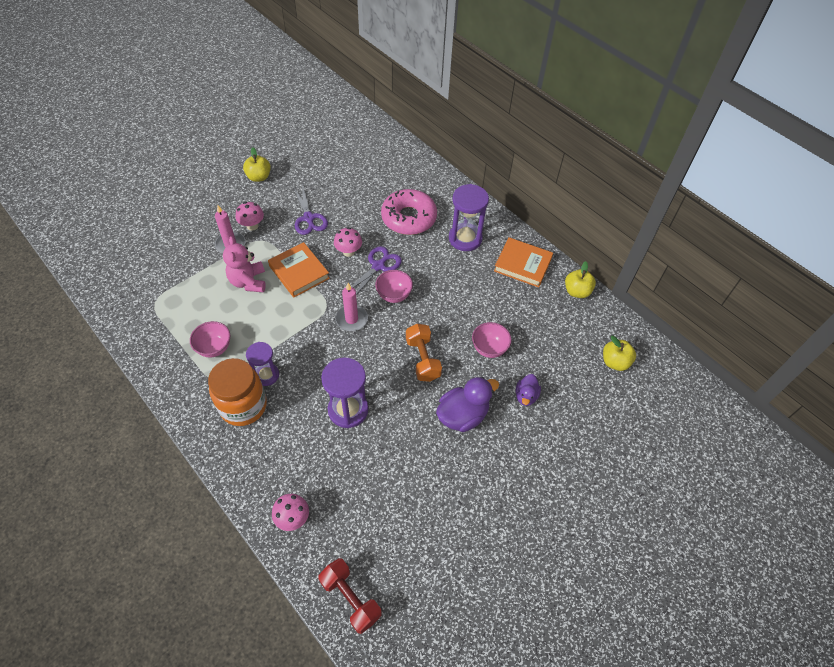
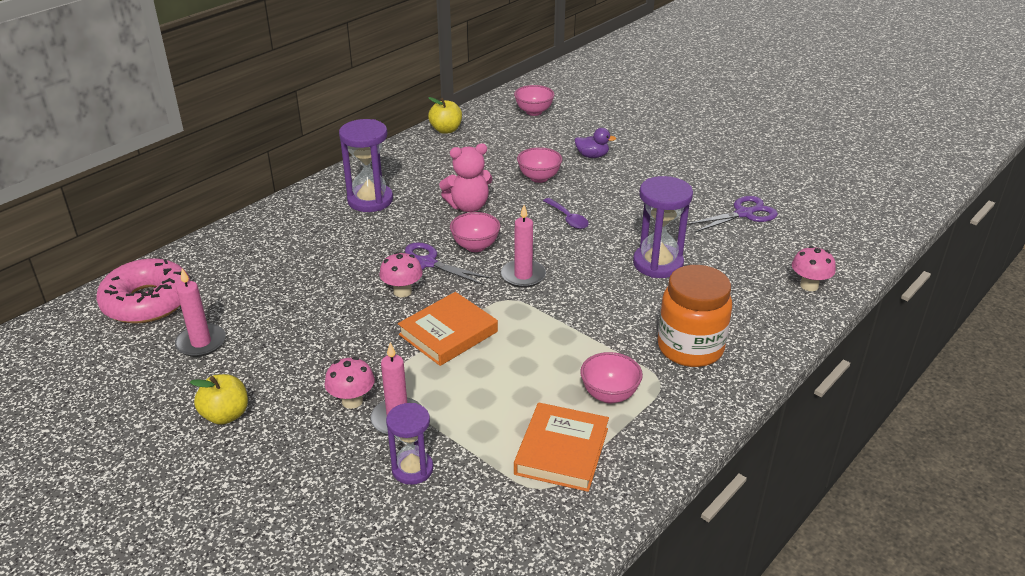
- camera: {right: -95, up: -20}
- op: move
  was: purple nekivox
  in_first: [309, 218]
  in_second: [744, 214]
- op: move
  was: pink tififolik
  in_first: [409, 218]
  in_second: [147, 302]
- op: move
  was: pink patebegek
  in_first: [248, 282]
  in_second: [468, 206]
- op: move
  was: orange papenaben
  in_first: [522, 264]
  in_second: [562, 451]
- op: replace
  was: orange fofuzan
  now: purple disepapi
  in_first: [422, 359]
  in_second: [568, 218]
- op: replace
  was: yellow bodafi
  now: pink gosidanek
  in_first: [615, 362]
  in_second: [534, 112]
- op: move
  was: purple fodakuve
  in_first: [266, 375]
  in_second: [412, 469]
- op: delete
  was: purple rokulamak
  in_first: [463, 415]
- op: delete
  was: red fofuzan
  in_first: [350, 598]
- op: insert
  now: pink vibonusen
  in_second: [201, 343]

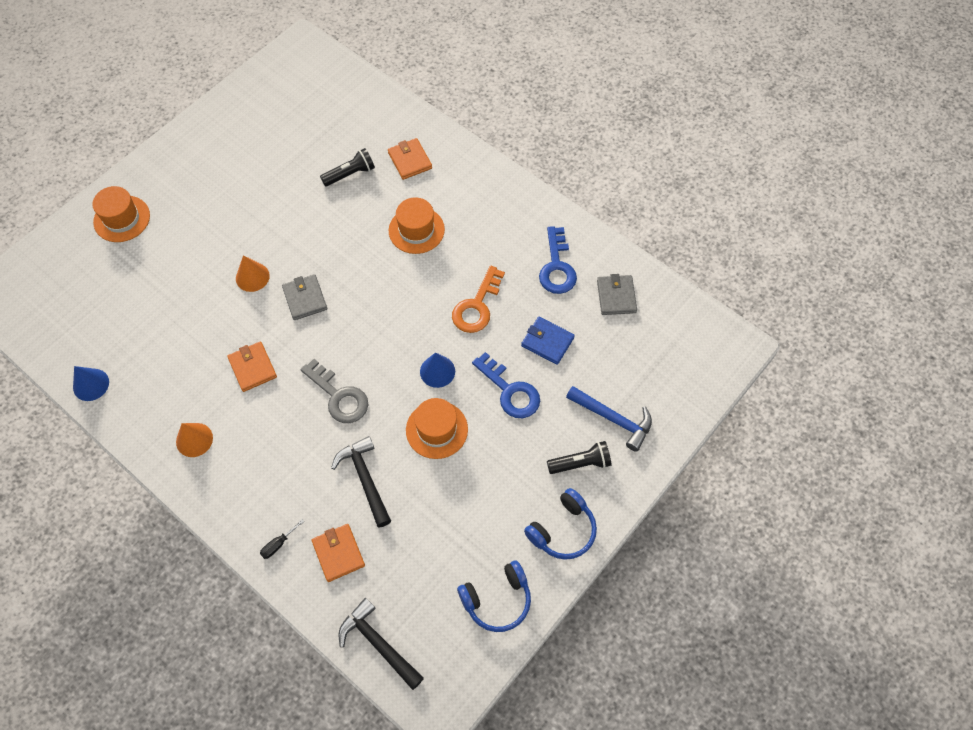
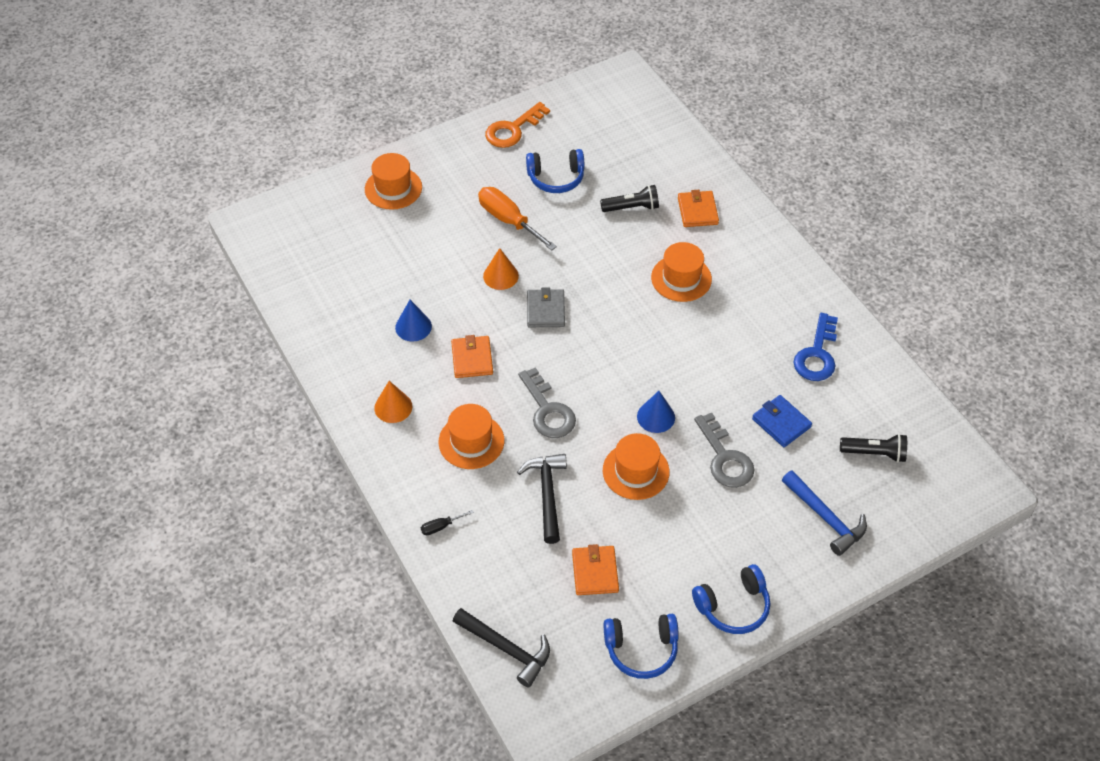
- camera: {right: 20, up: -10}
- op: move
  was: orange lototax
  in_first: [477, 306]
  in_second: [512, 130]
- op: delete
  was: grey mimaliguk
  in_first: [616, 296]
- op: recolor
  was: blue lototax
  now: grey lototax
  in_first: [510, 391]
  in_second: [725, 458]
- op: move
  was: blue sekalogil
  in_first: [91, 384]
  in_second: [413, 327]
- op: move
  was: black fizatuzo
  in_first: [580, 463]
  in_second: [874, 453]
- op: move
  was: orange mimaliguk
  in_first: [338, 553]
  in_second: [595, 572]
- op: rotate
  was: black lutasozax
  in_first: [378, 643]
  in_second: [507, 649]
  clockwise: 150
- op: insert
  now: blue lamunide
  in_second: [556, 178]
- op: insert
  now: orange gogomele
  in_second: [508, 220]
- op: insert
  now: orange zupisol
  in_second: [471, 441]

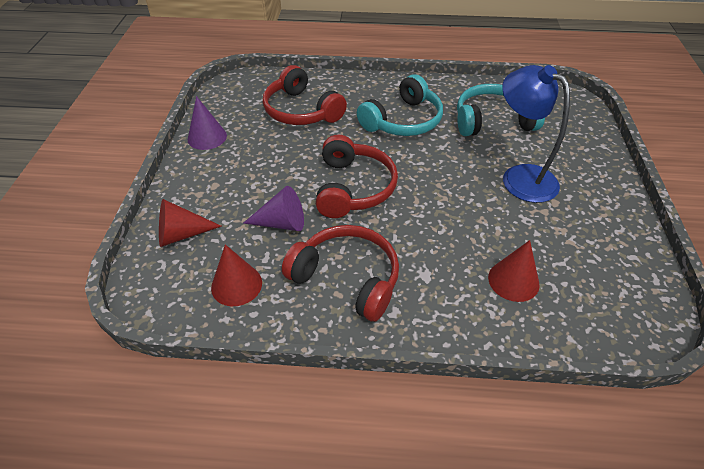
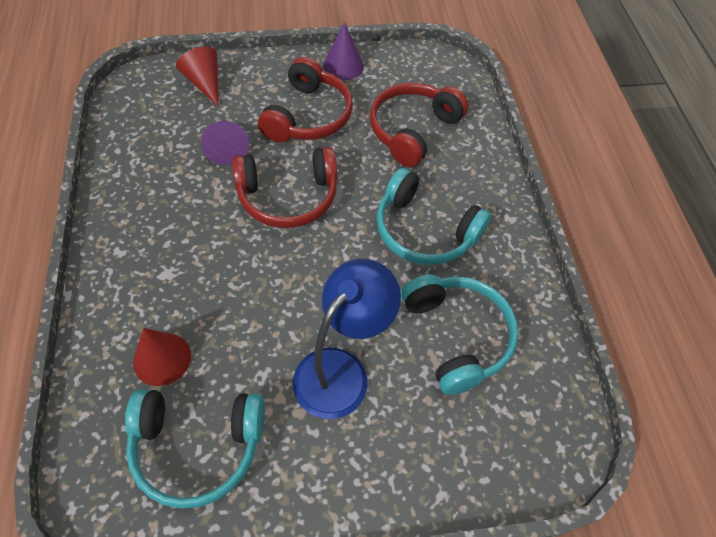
- camera: {right: 75, up: 10}
- op: move
  was: red lamunide
  in_first: [347, 278]
  in_second: [308, 116]
- op: delete
  was: red sekalogil
  in_first: [236, 285]
- op: insert
  now: turquoise lamunide
  in_second: [197, 447]

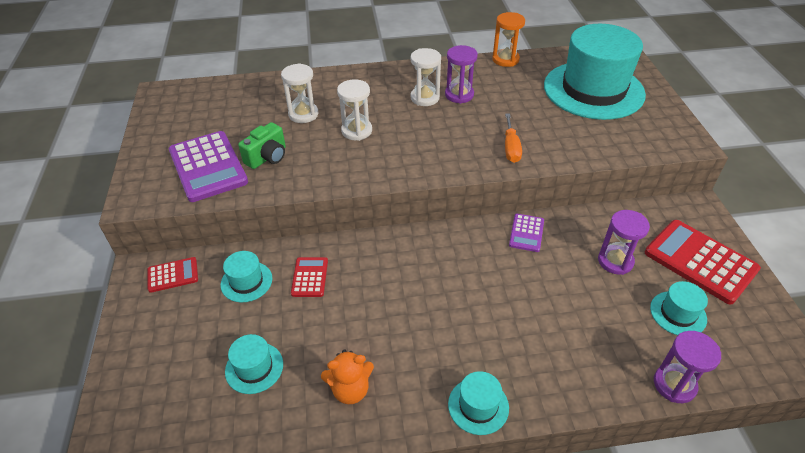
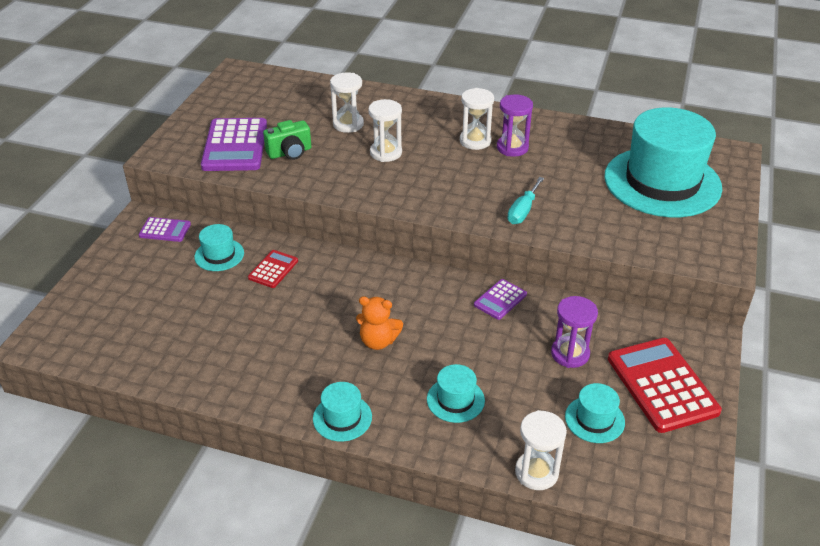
- camera: {right: 25, up: -5}
- op: delete
  was: orange fodakuve
  in_first: [505, 59]
- op: recolor
  was: orange gogomele
  now: turquoise gogomele
  in_first: [511, 148]
  in_second: [523, 211]
- op: recolor
  was: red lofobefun
  now: purple lofobefun
  in_first: [173, 275]
  in_second: [165, 230]
- op: recolor
  was: purple fodakuve
  now: white fodakuve
  in_first: [674, 384]
  in_second: [536, 472]
- op: move
  was: turquoise zupisol
  in_first: [254, 367]
  in_second: [455, 400]
- op: move
  was: orange patebegek
  in_first: [350, 389]
  in_second: [378, 341]

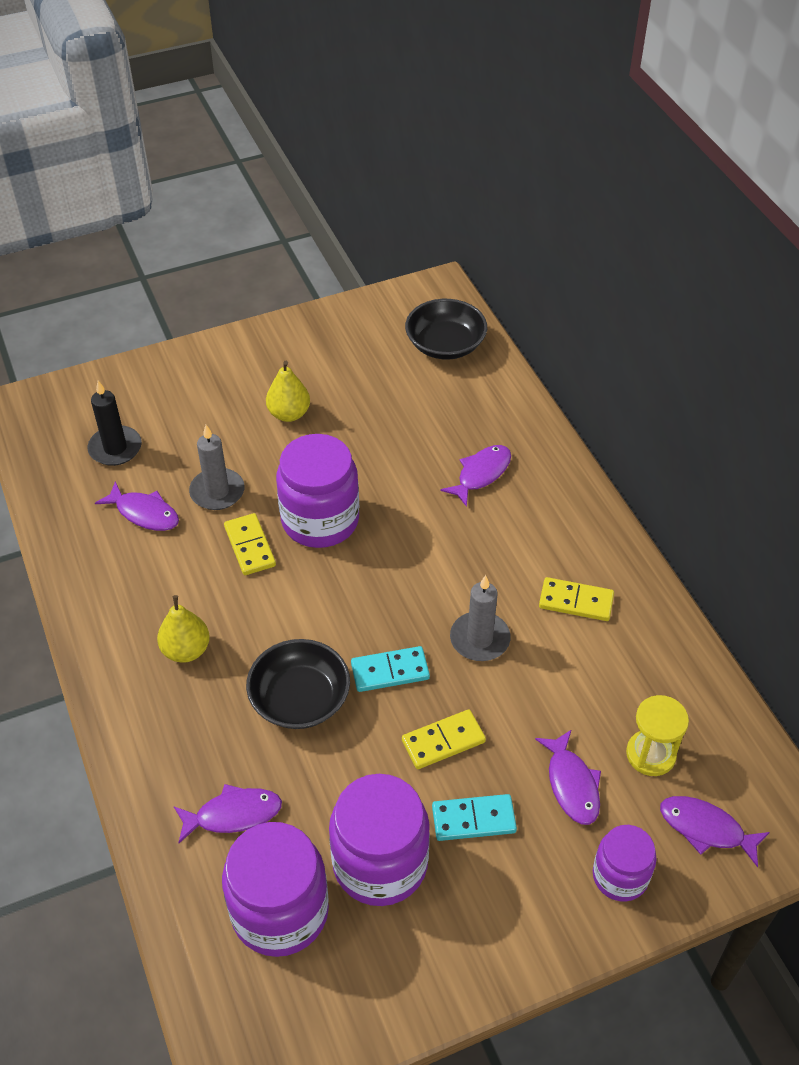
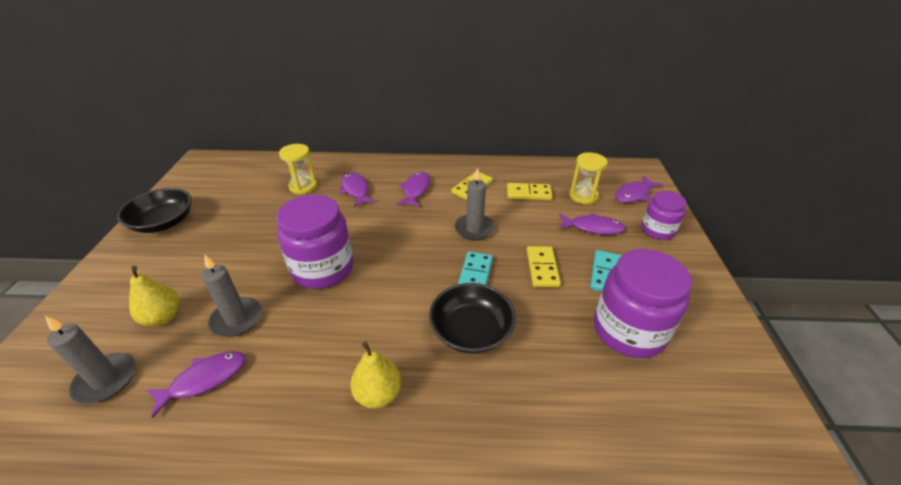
- camera: {right: -65, up: -10}
- op: move
  was: black gosidanek
  in_first: [445, 344]
  in_second: [164, 222]
- op: move
  was: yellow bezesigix
  in_first: [289, 414]
  in_second: [163, 317]
- op: recolor
  was: black vibonusen
  now: grey vibonusen
  in_first: [115, 448]
  in_second: [106, 380]
- op: move
  was: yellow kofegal
  in_first: [250, 546]
  in_second: [528, 193]
- op: move
  was: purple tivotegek
  in_first: [233, 815]
  in_second: [416, 190]
- op: delete
  was: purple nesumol
  in_first: [280, 911]
- op: insert
  now: yellow fodakuve
  in_second: [303, 186]

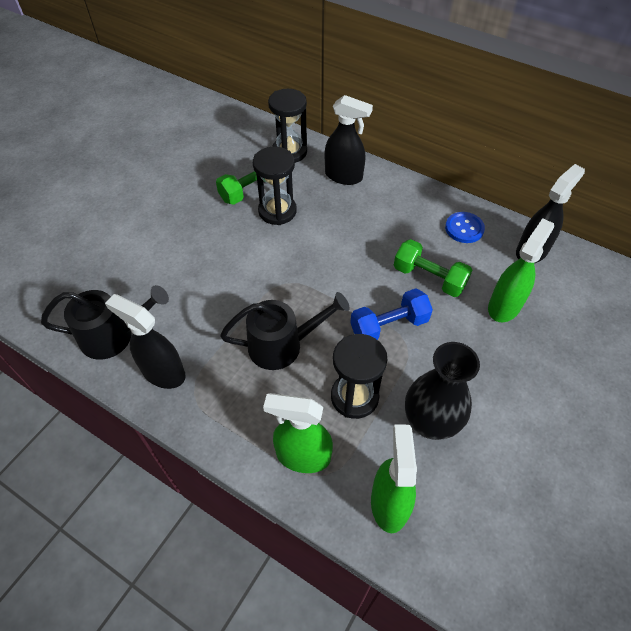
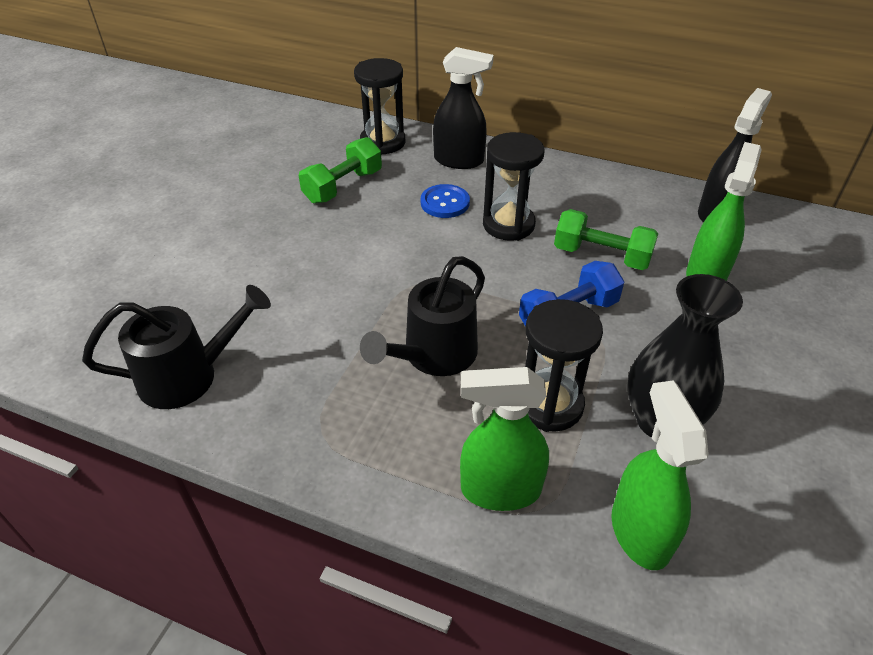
- camera: {right: -10, up: -10}
- op: move
  was: black fodakuve
  in_first: [277, 211]
  in_second: [508, 225]
- op: move
  was: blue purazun
  in_first: [464, 228]
  in_second: [445, 203]
- op: rotate
  was: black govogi
  in_first: [283, 345]
  in_second: [433, 356]
  clockwise: 150
- op: delete
  was: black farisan
  in_first: [163, 372]

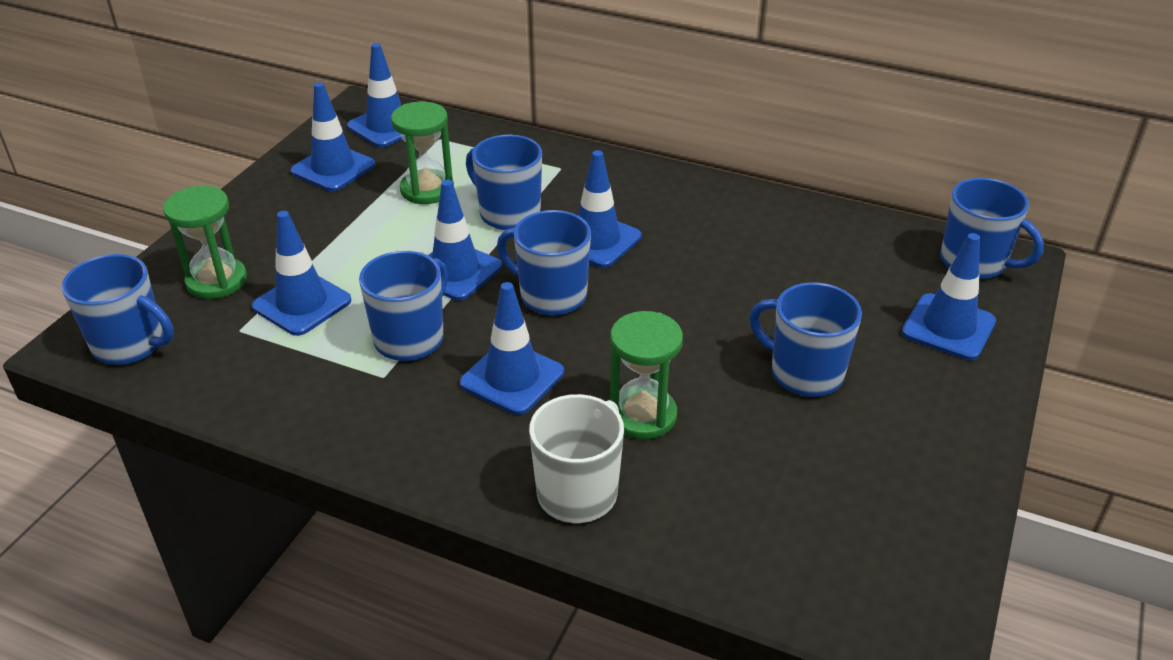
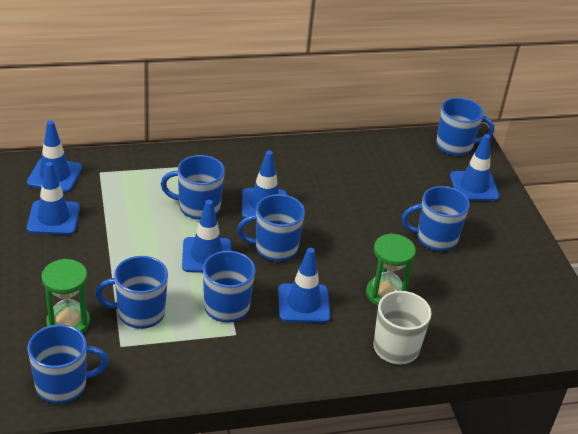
- camera: {right: -40, up: 0}
- op: delete
  was: green fodakuve
  in_first: [427, 190]
- op: replace
  was: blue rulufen
  now: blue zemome
  in_first: [302, 304]
  in_second: [139, 313]

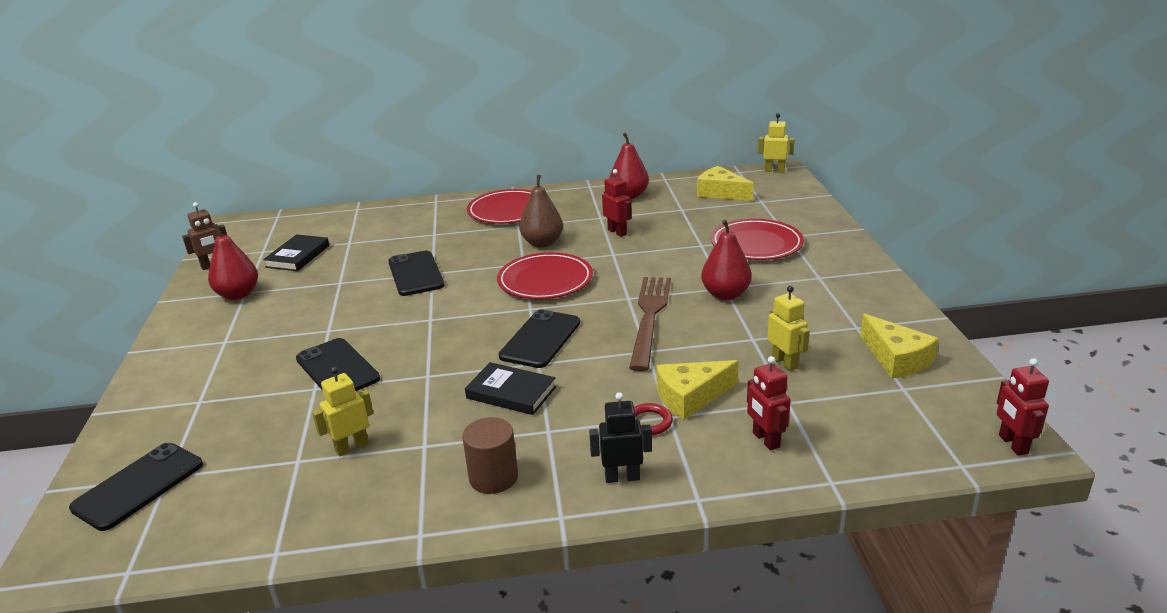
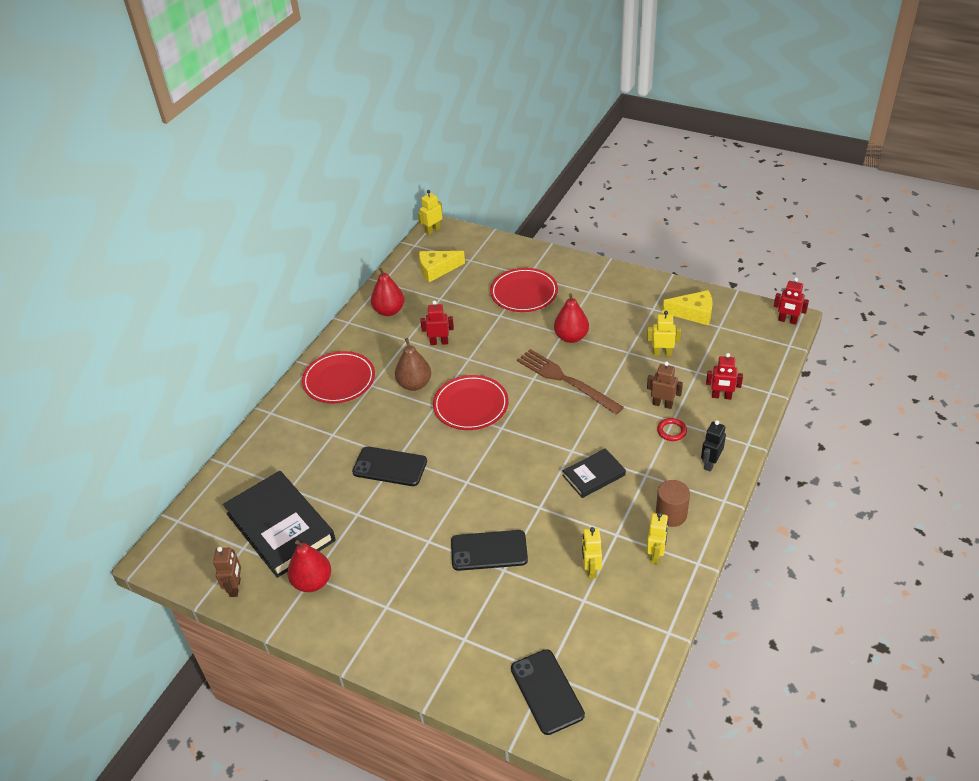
- camera: {right: -55, up: 15}
- op: resize
  was: black papenaben
  in_first: [298, 256]
  in_second: [280, 527]
  ratio: 1.9
- op: delete
  was: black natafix
  in_first: [540, 339]
- op: replace
  was: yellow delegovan
  now: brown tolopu
  in_first: [690, 397]
  in_second: [662, 404]
- op: insert
  now: yellow tolopu
  in_second: [655, 555]

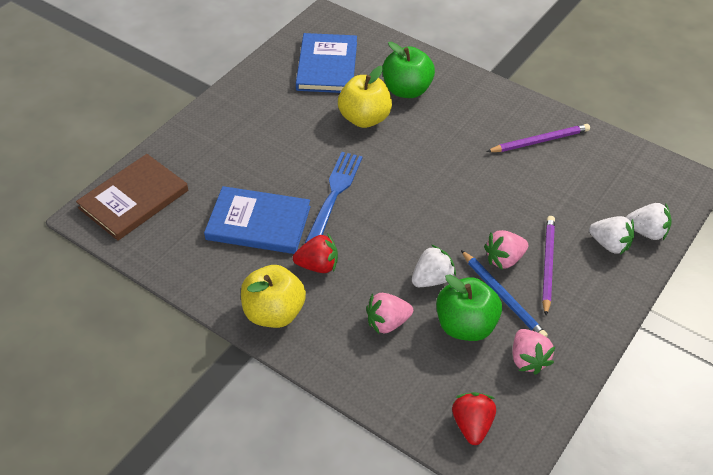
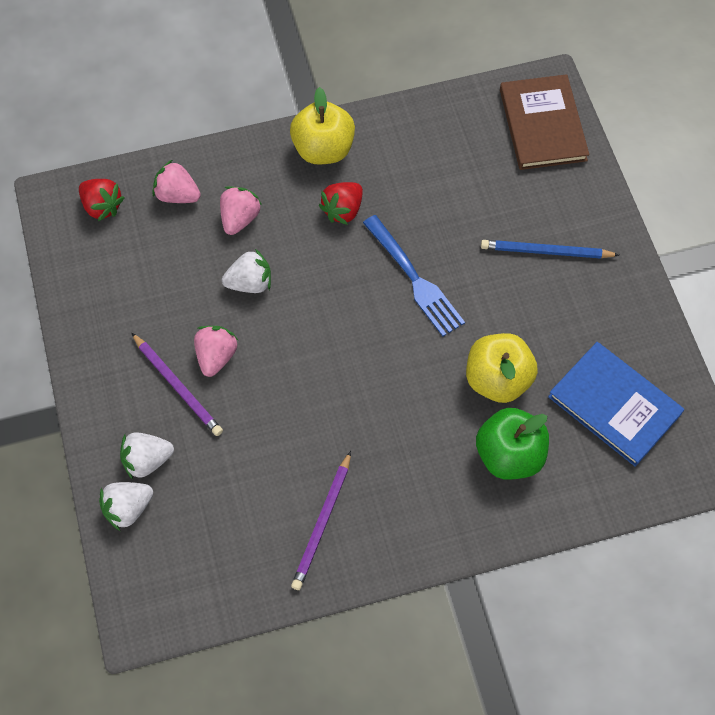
- camera: {right: 130, up: 15}
- op: delete
  was: blue papenaben
  in_first: [258, 223]
- op: rotate
  was: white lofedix
  in_first: [432, 279]
  in_second: [250, 283]
  clockwise: -105
- op: move
  was: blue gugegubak
  in_first: [503, 297]
  in_second: [545, 252]
- op: delete
  was: green bodafi
  in_first: [465, 326]
- op: move
  was: pink lofedix
  in_first: [528, 359]
  in_second: [177, 195]

